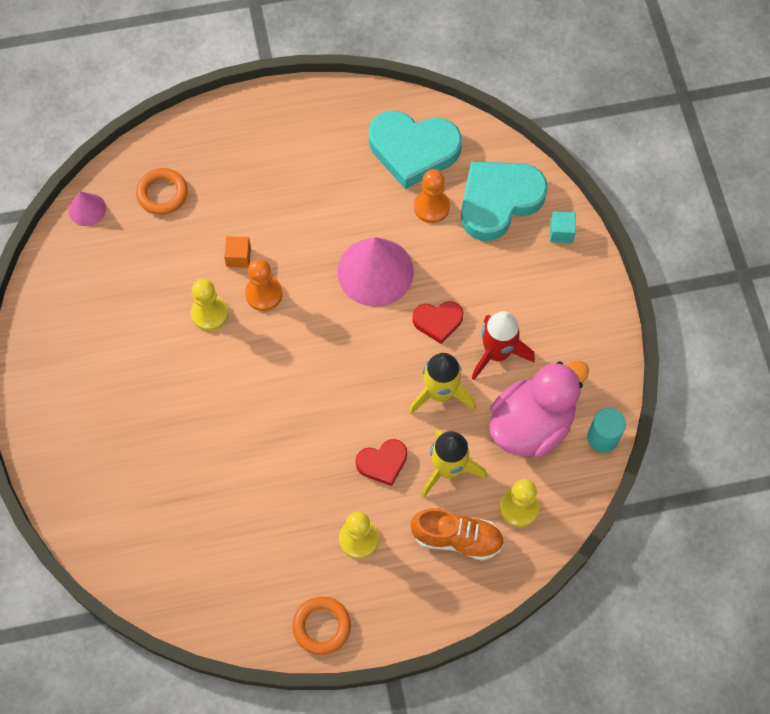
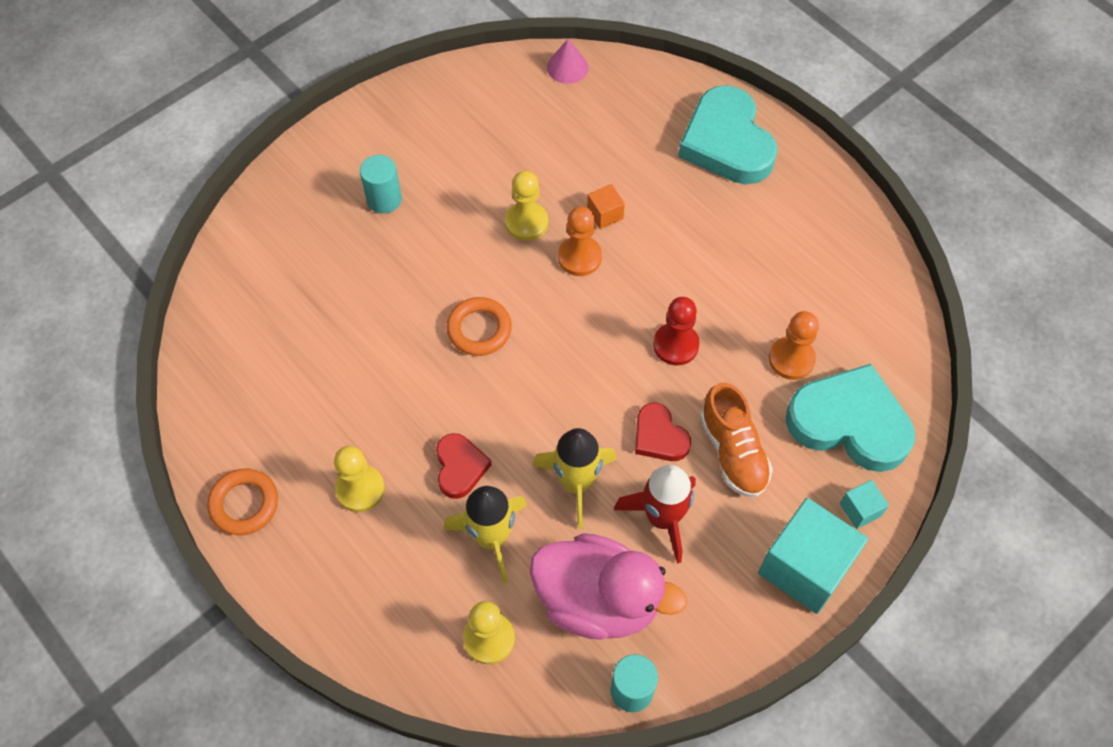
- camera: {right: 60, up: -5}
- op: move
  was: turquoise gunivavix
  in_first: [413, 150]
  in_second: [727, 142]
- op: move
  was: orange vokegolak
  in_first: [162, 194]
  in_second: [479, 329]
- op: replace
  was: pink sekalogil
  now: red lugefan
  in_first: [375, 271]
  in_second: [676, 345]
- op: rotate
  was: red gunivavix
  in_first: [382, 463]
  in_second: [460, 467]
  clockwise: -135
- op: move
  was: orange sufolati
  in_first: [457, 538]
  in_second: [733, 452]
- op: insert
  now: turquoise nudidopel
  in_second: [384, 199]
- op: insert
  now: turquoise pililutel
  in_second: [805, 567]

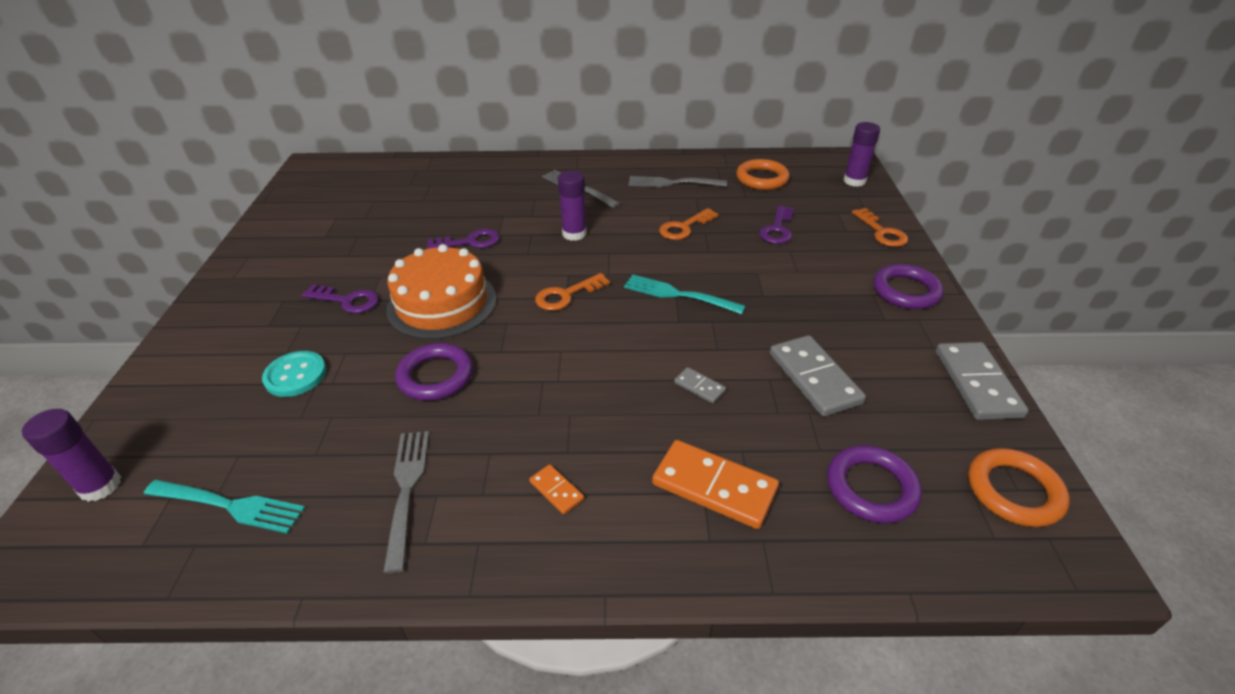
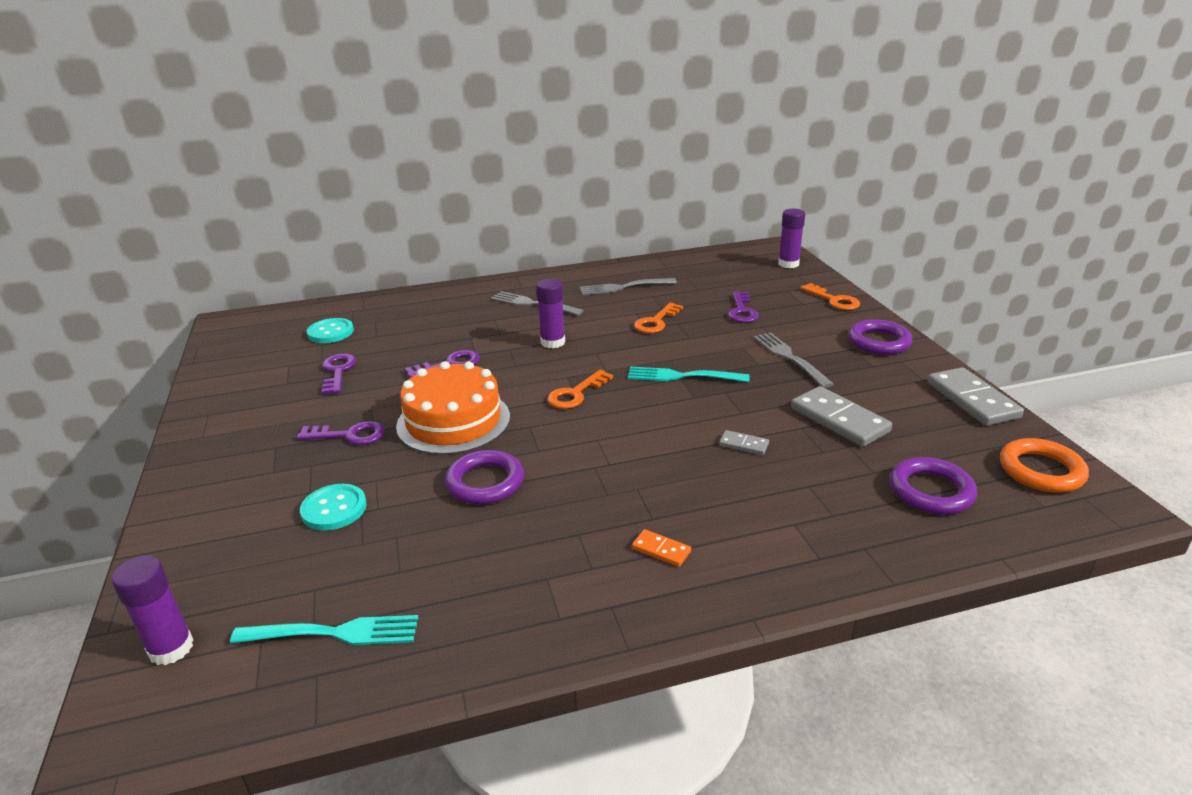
- camera: {right: -15, up: -10}
- op: delete
  was: orange vokegolak
  in_first: [762, 179]
- op: move
  was: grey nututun
  in_first: [406, 491]
  in_second: [790, 358]
- op: delete
  was: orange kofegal
  in_first: [714, 487]
- op: insert
  now: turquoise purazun
  in_second: [330, 332]
- op: insert
  now: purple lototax
  in_second: [338, 372]

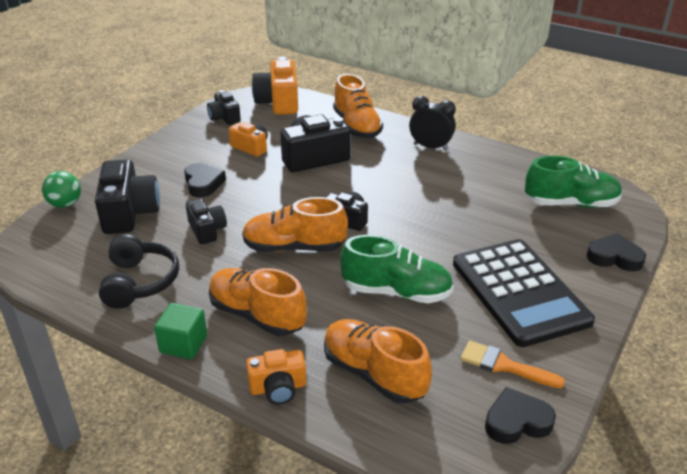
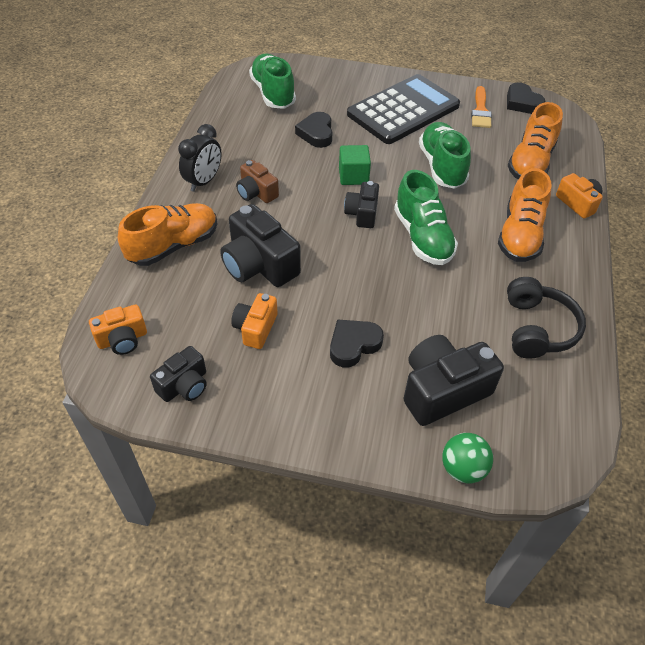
- camera: {right: -110, up: 15}
- op: resize
  was: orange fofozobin
  in_first: [278, 102]
  in_second: [122, 339]
  ratio: 0.59
- op: rotate
  was: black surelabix
  in_first: [430, 147]
  in_second: [204, 181]
  clockwise: -150
- op: recolor
  was: orange sufolati
  now: green sufolati
  in_first: [294, 247]
  in_second: [422, 237]
- op: delete
  was: black fofozobin
  in_first: [207, 230]
- op: move
  was: black gunivavix
  in_first: [614, 257]
  in_second: [316, 133]
- op: rotate
  was: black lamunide
  in_first: [139, 282]
  in_second: [537, 328]
  clockwise: 120
- op: move
  was: green pililutel
  in_first: [183, 344]
  in_second: [353, 176]
- op: insert
  now: brown fofozobin
  in_second: [256, 192]

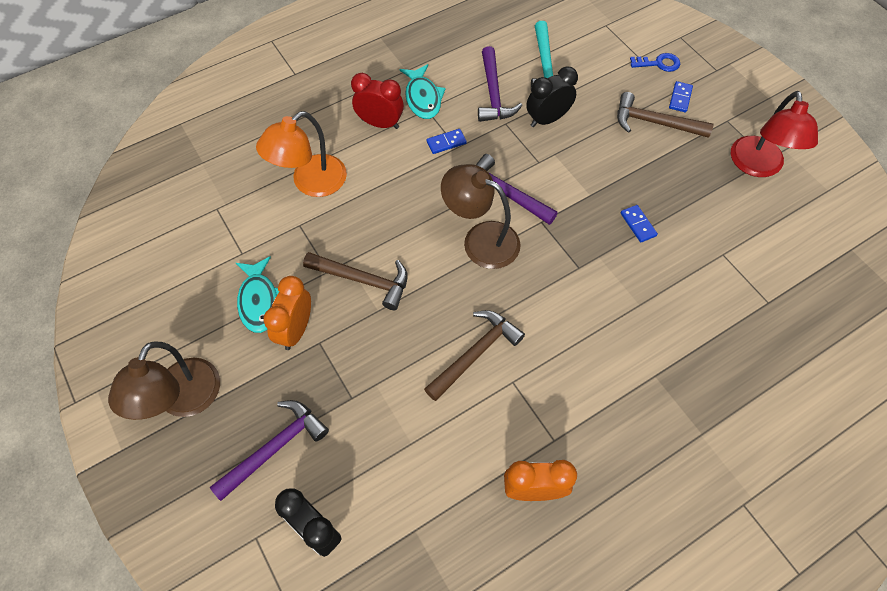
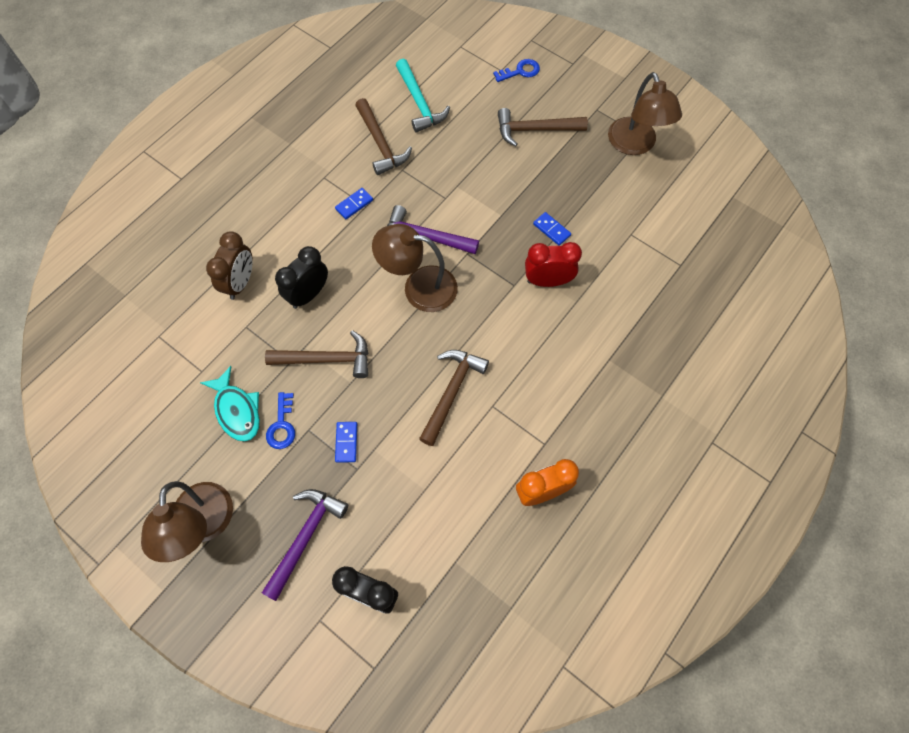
- camera: {right: -20, up: 5}
- op: recolor
  was: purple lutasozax
  now: brown lutasozax
  in_first: [493, 93]
  in_second: [380, 143]
- op: delete
  was: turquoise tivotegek
  in_first: [423, 98]
- op: move
  was: black surelabix
  in_first: [547, 119]
  in_second: [308, 294]
- op: move
  was: red surelabix
  in_first: [380, 123]
  in_second: [547, 281]
- op: move
  was: blue kofegal
  in_first: [680, 98]
  in_second: [346, 442]
- op: recolor
  was: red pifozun
  now: brown pifozun
  in_first: [757, 166]
  in_second: [635, 145]
- op: replace
  was: orange pifozun
  now: brown surelabix
  in_first: [310, 183]
  in_second: [240, 283]
- op: replace
  was: orange surelabix
  now: blue lototax
  in_first: [296, 330]
  in_second: [282, 425]

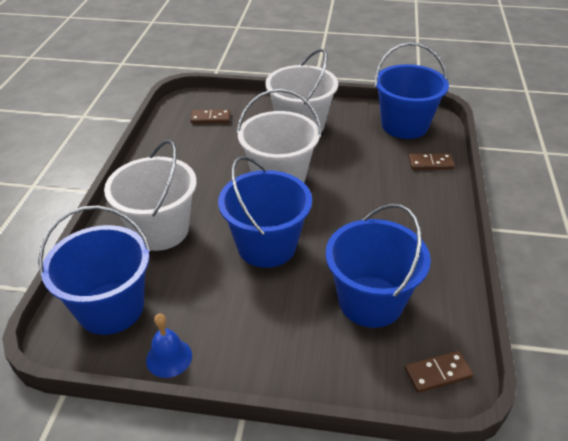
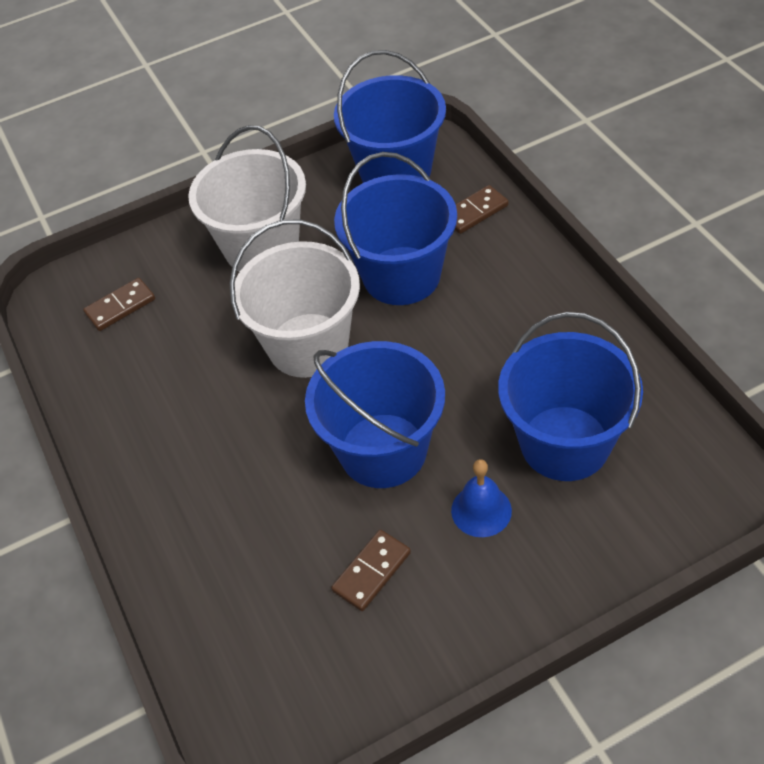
- camera: {right: -30, up: 10}
- op: delete
  was: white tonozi
  in_first: [160, 230]
- op: move
  was: blue tonozi
  in_first: [111, 308]
  in_second: [401, 276]
- op: move
  was: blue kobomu
  in_first: [169, 357]
  in_second: [481, 510]
- op: move
  was: brown kofegal
  in_first: [438, 373]
  in_second: [371, 571]

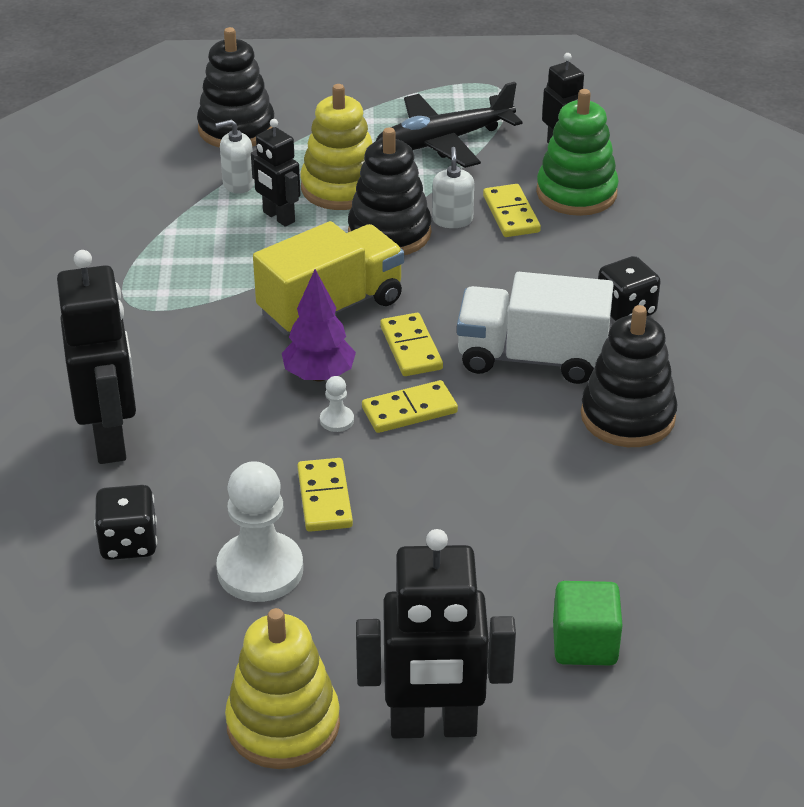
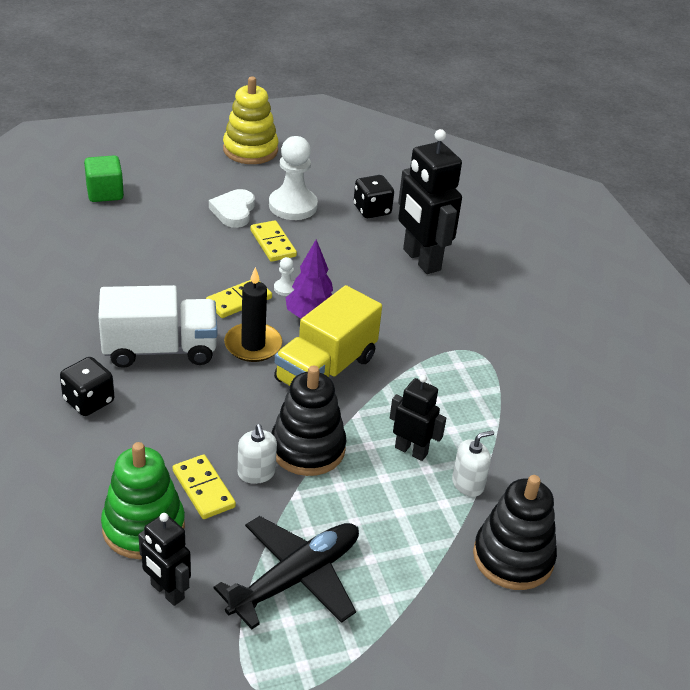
- camera: {right: 160, up: 0}
- op: delete
  was: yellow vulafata
  in_first: [341, 188]
- op: delete
  was: black vulafata
  in_first: [627, 416]
- op: replace
  was: yellow kofegal
  now: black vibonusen
  in_first: [411, 348]
  in_second: [253, 345]
- op: delete
  was: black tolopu
  in_first: [433, 727]
- op: insert
  now: white gunivavix
  in_second: [234, 211]

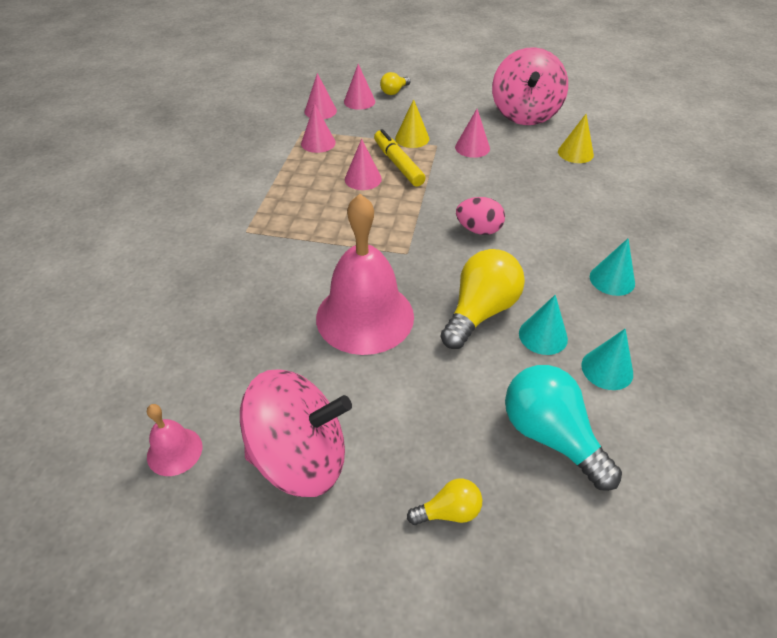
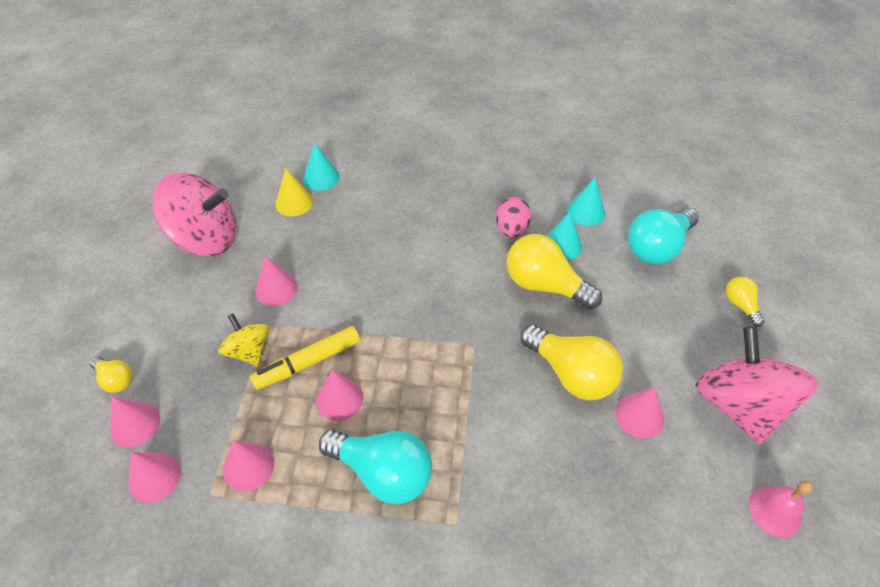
- camera: {right: -95, up: 5}
- op: replace
  was: yellow sekalogil
  now: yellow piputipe
  in_first: [412, 138]
  in_second: [249, 351]
- op: replace
  was: pink kobomu
  now: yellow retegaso
  in_first: [365, 316]
  in_second: [571, 374]
- op: move
  was: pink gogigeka
  in_first: [478, 230]
  in_second: [511, 229]
- op: move
  was: turquoise sekalogil
  in_first: [612, 279]
  in_second: [321, 177]
- op: insert
  now: pink sekalogil
  in_second: [639, 416]
- op: insert
  now: turquoise retegaso
  in_second: [383, 472]

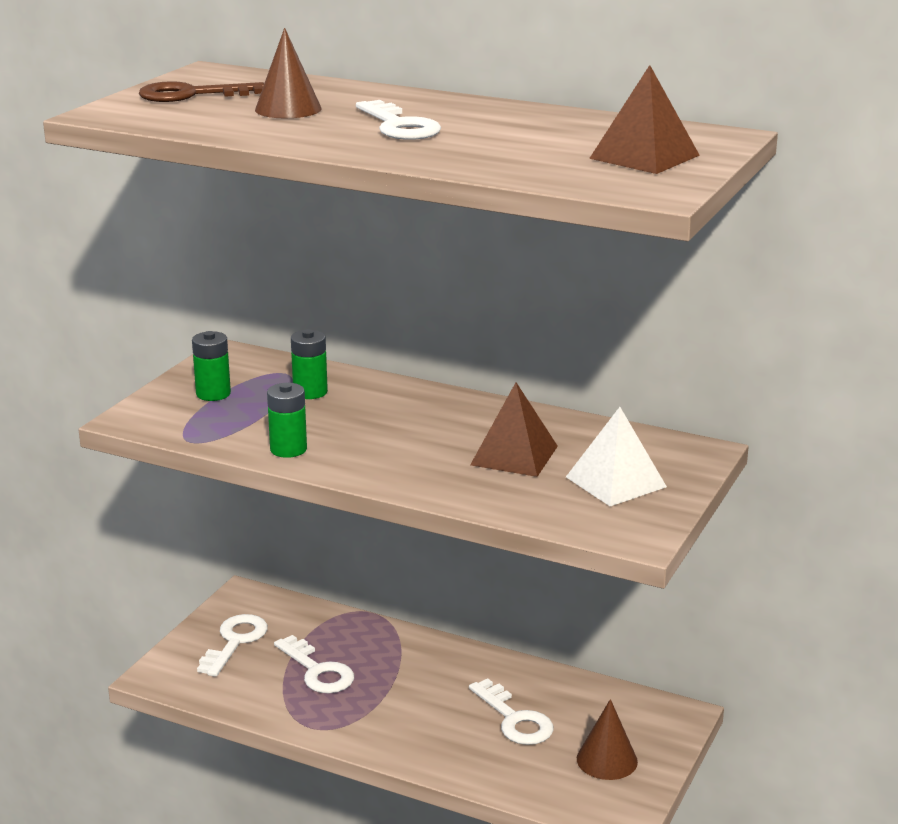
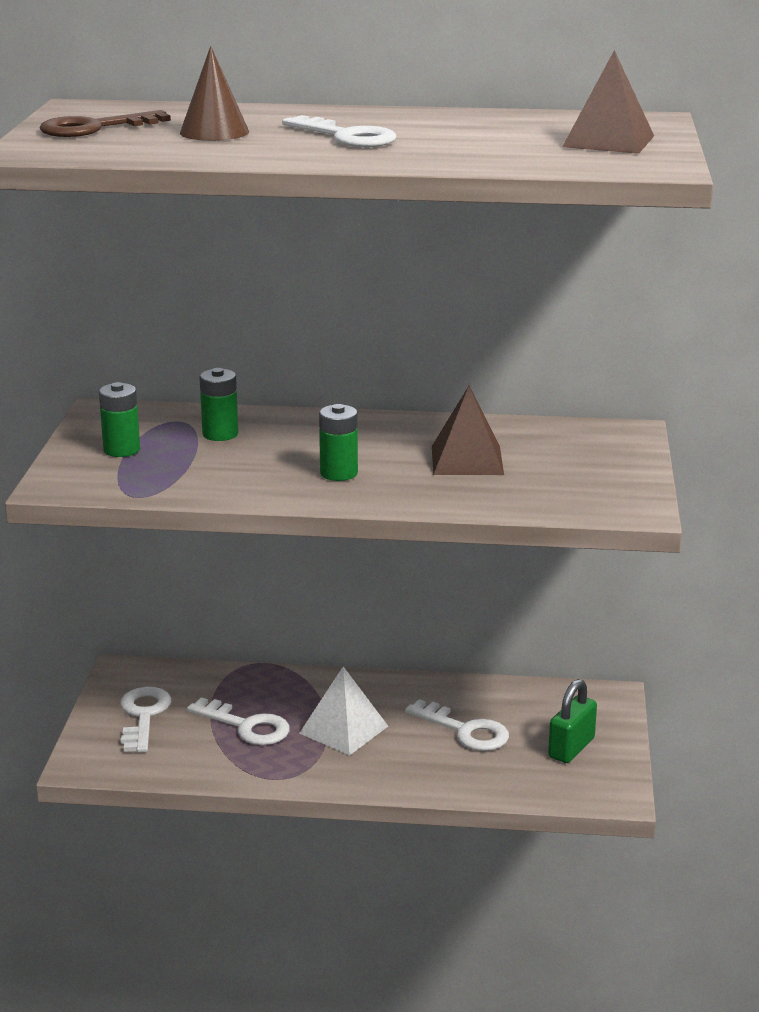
- camera: {right: -20, up: 0}
- op: move
  was: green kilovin
  in_first: [288, 449]
  in_second: [339, 473]
- op: move
  was: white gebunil
  in_first: [615, 482]
  in_second: [343, 729]
- op: replace
  was: brown sekalogil
  now: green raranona
  in_first: [607, 760]
  in_second: [571, 748]

